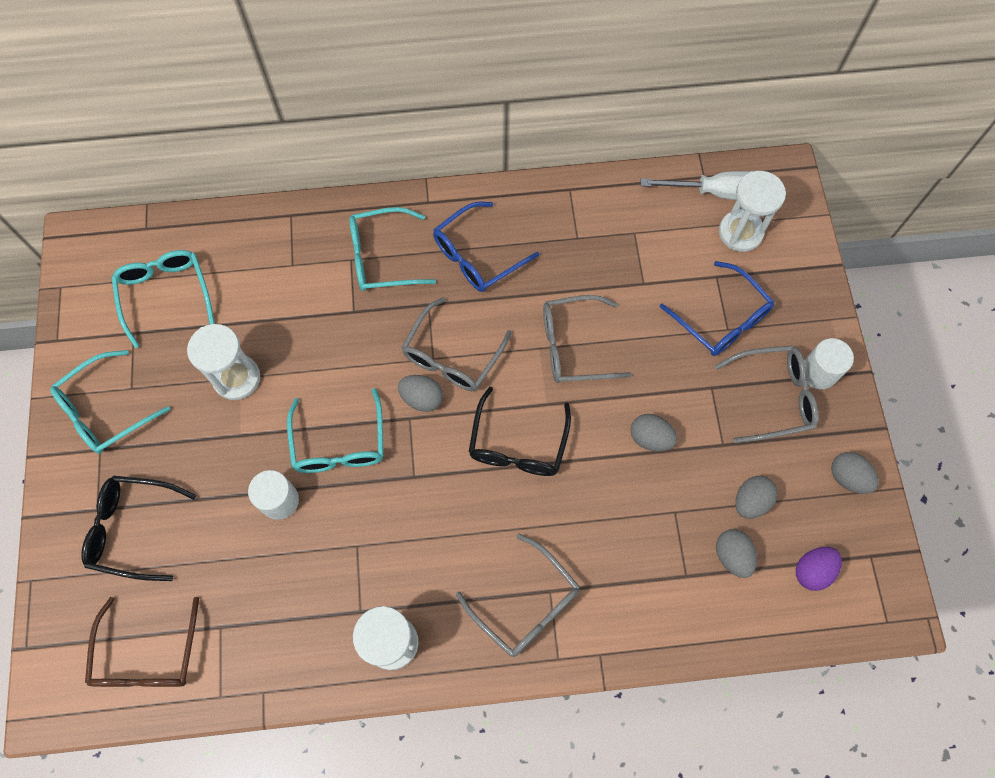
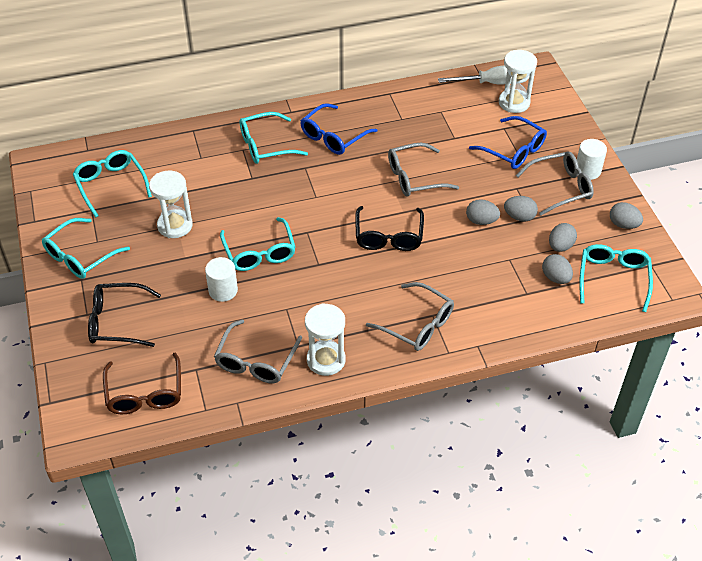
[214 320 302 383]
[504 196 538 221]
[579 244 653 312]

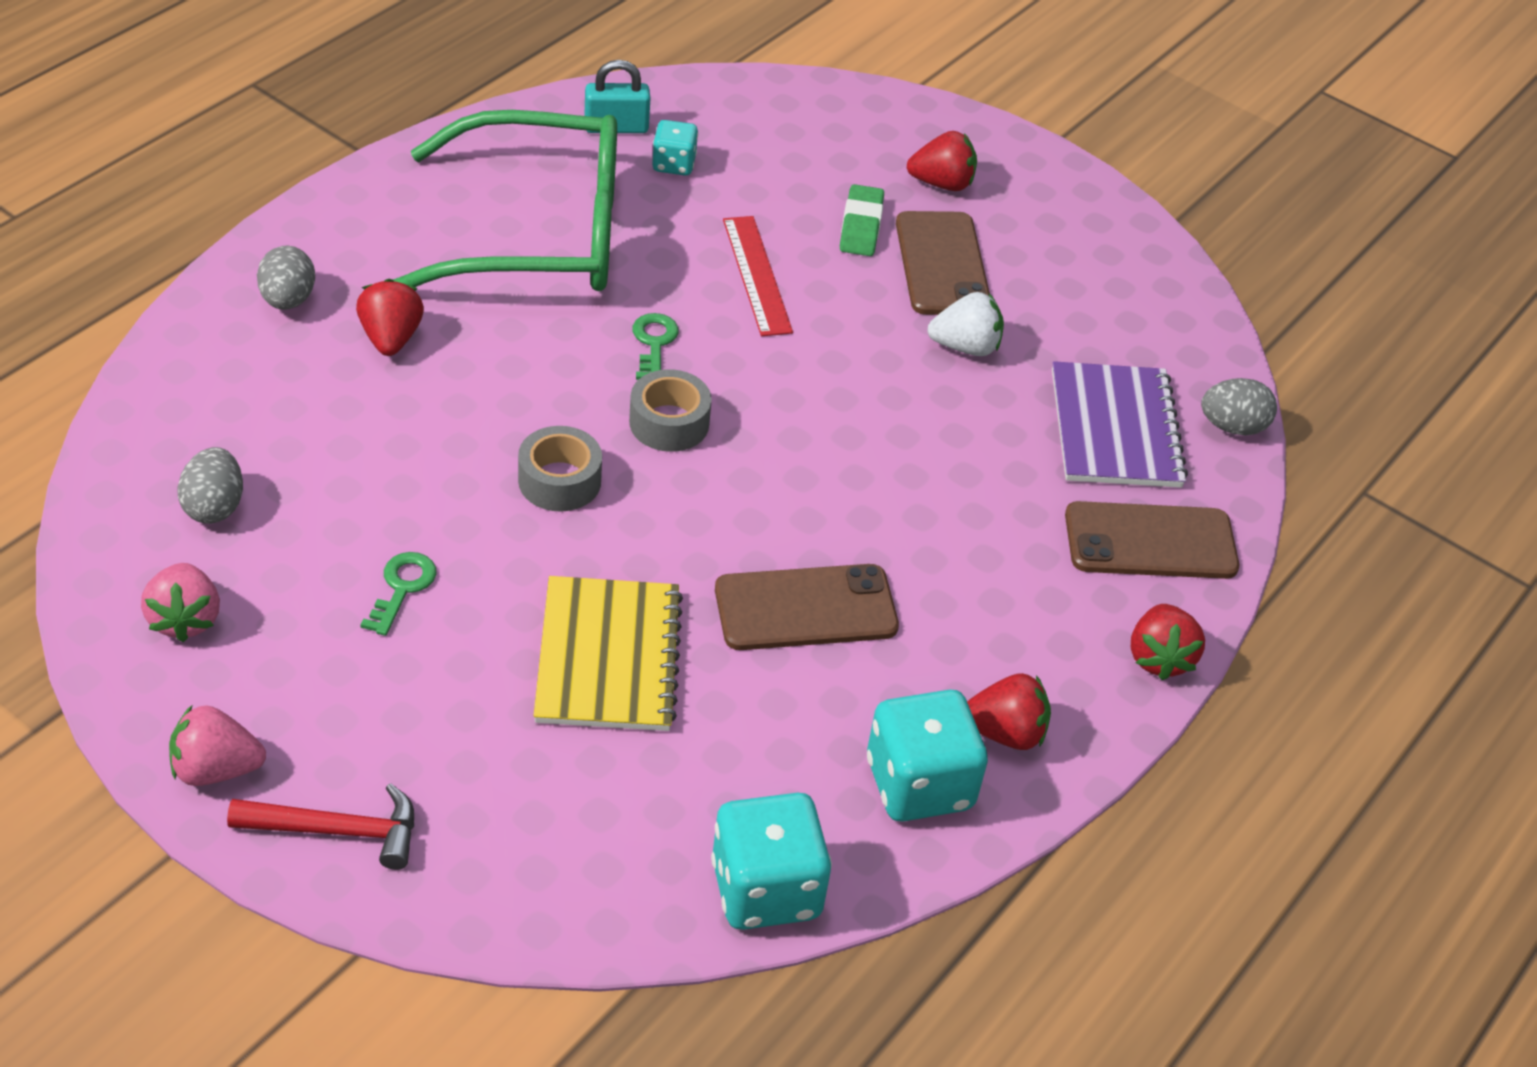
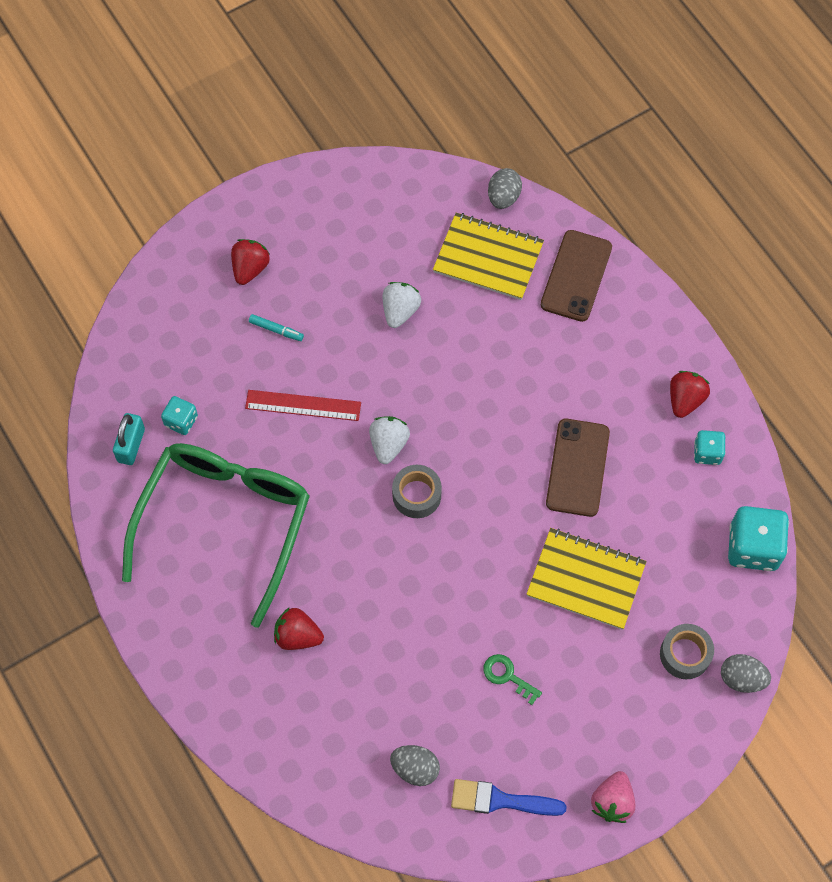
[249 314 304 341]
[369 416 410 464]
[433 213 544 300]
[451 779 567 816]
[660 624 714 679]
[694 430 726 465]
[721 654 771 693]
[227 783 414 870] (first image)
[632 313 679 380] (first image)
[896 211 990 315] (first image)
[1131 604 1205 680] (first image)

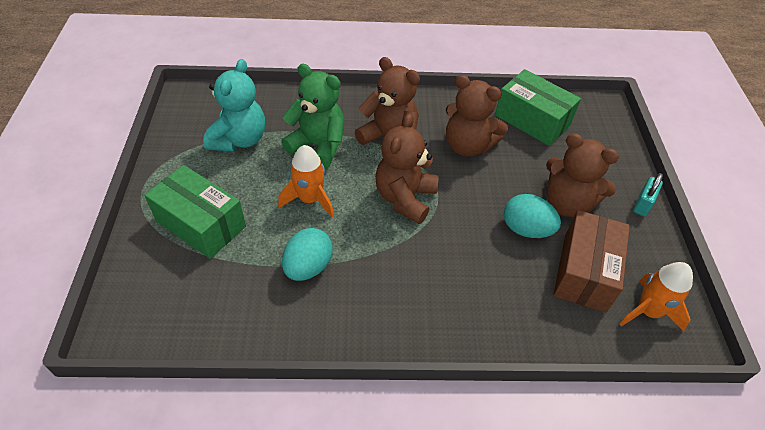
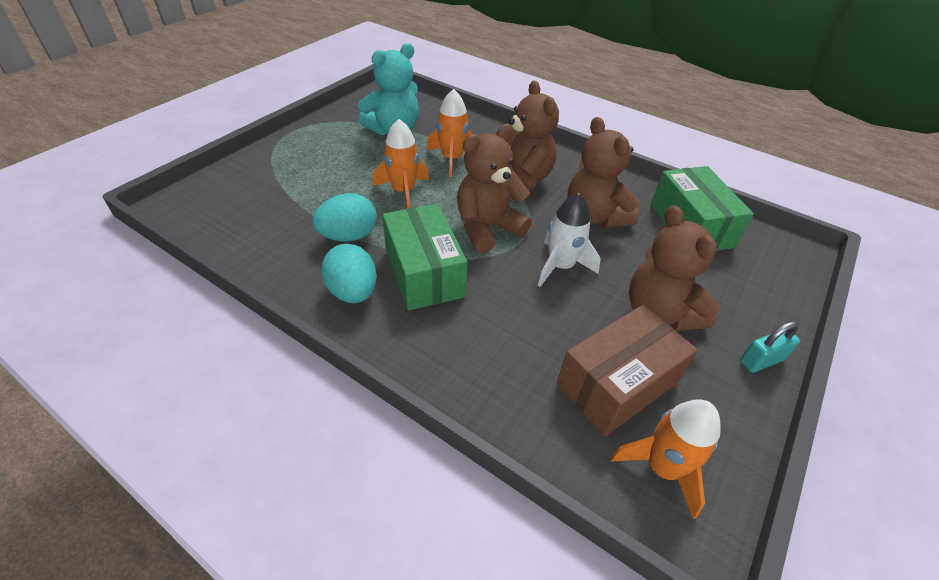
[321 244 377 303]
[382 204 467 311]
[427 89 473 177]
[538 193 601 287]

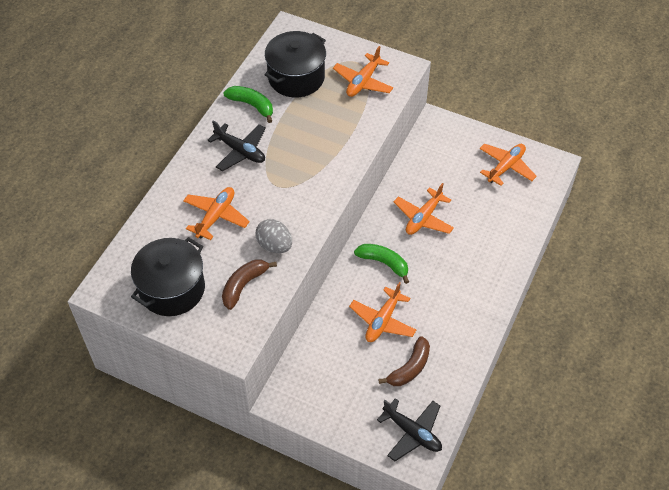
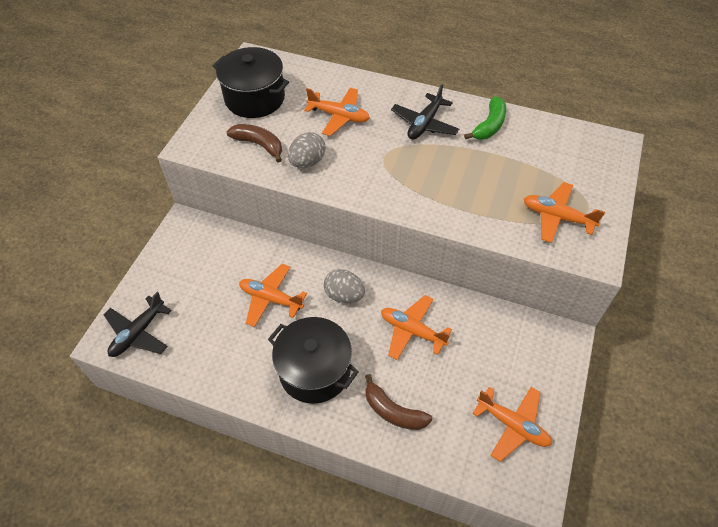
[268 317 358 404]
[324 269 365 303]
[365 374 432 430]

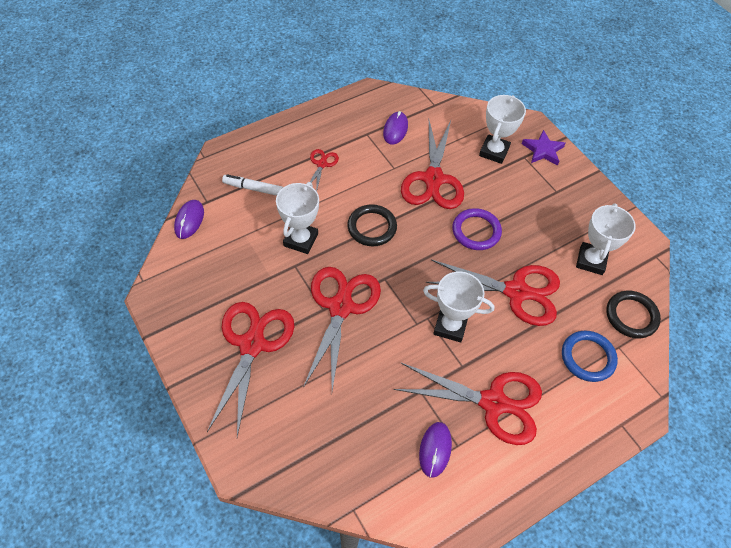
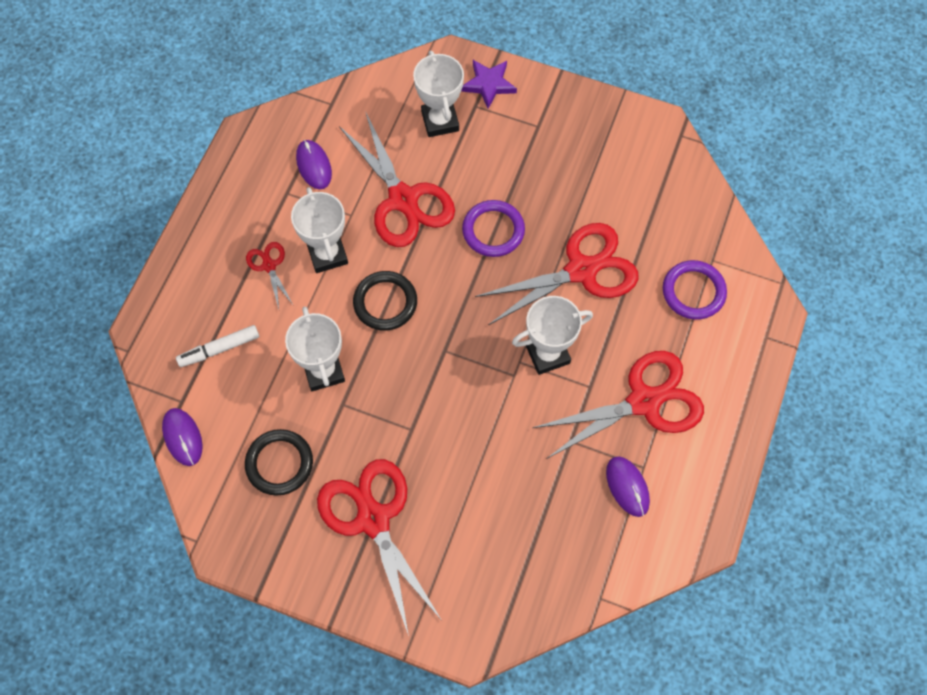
[245 429 313 496]
[291 187 348 273]
[663 260 727 320]
[303 267 381 391] (first image)

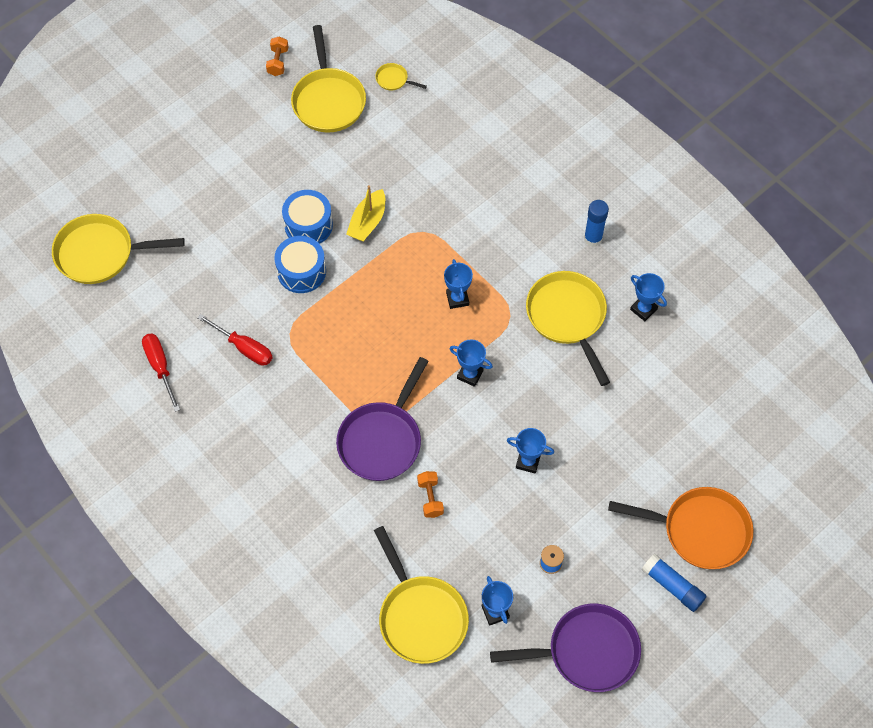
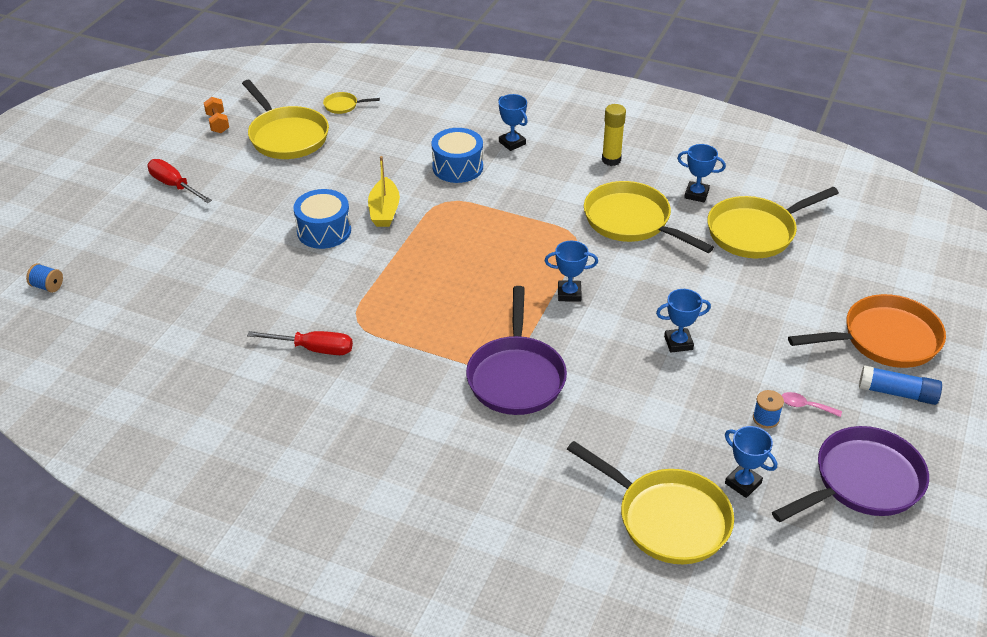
[26 263 63 293]
[147 159 212 203]
[432 128 483 183]
[498 94 528 151]
[602 104 626 166]
[707 187 839 258]
[781 392 842 417]
[417 471 444 518] (first image)

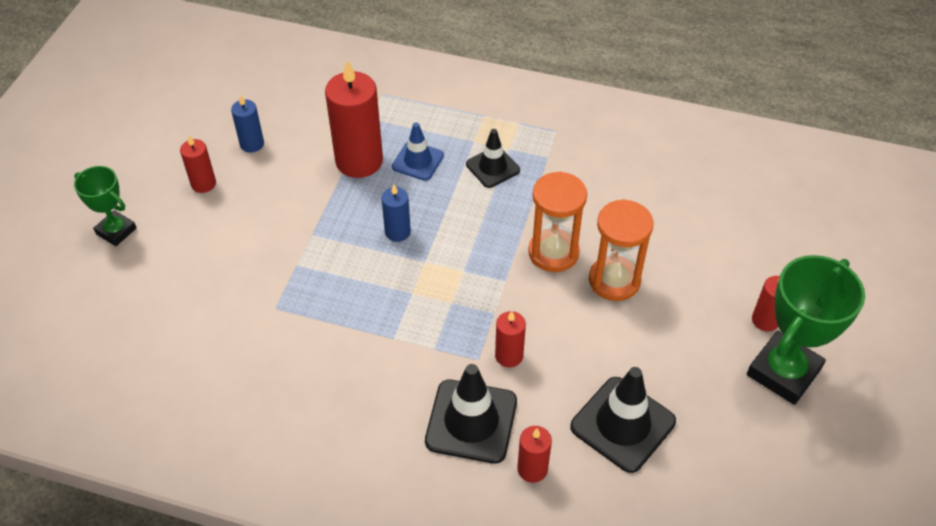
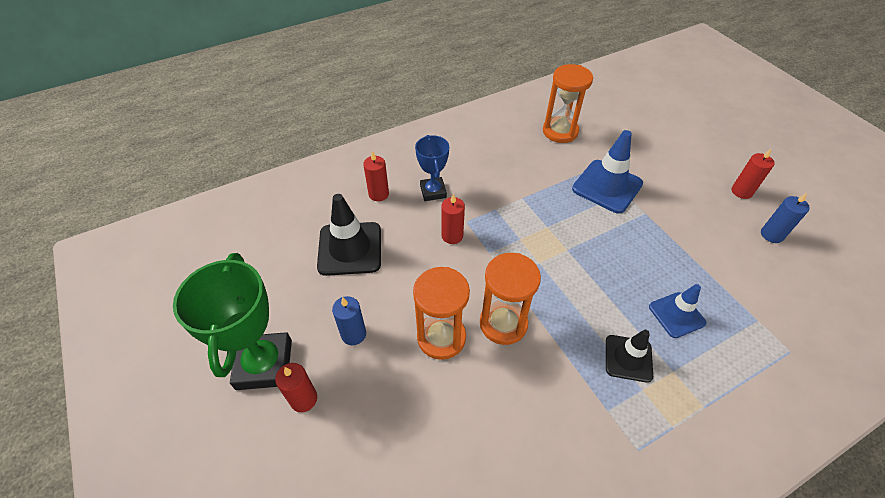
[332 296 366 345]
[415 135 449 201]
[543 64 593 143]
[572 130 643 214]
[74 166 136 246] (first image)
[325 60 383 178] (first image)

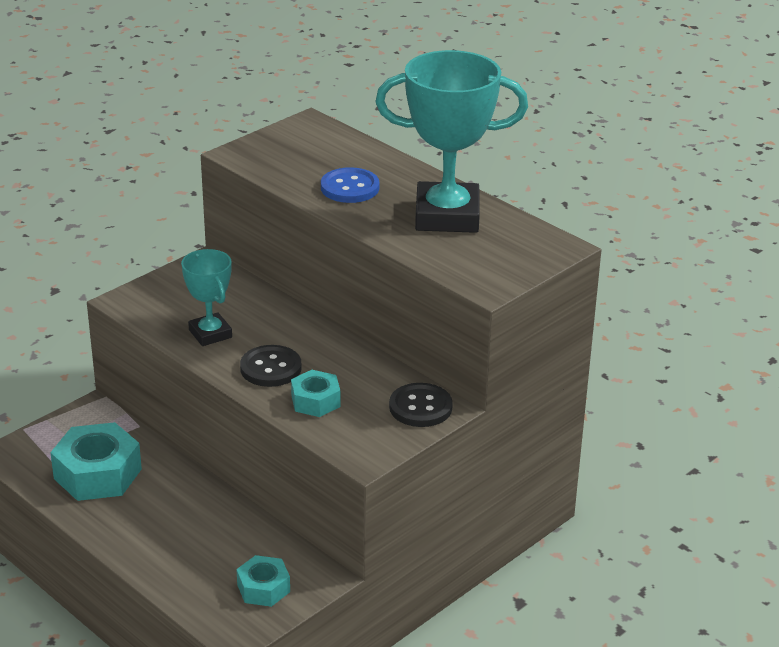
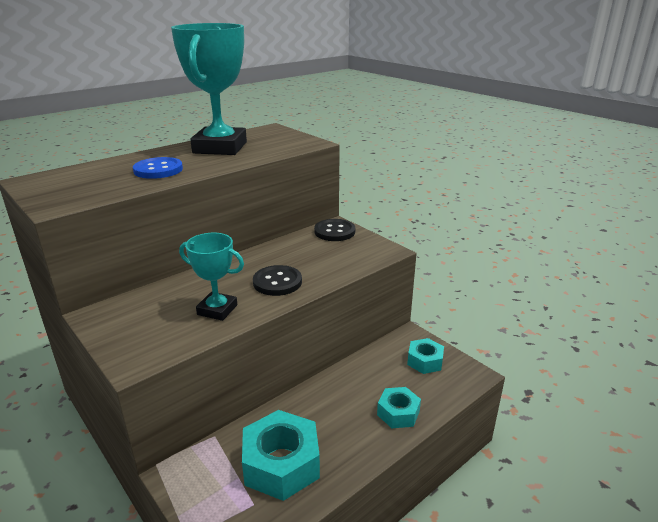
[179 233 244 321]
[377 387 421 428]

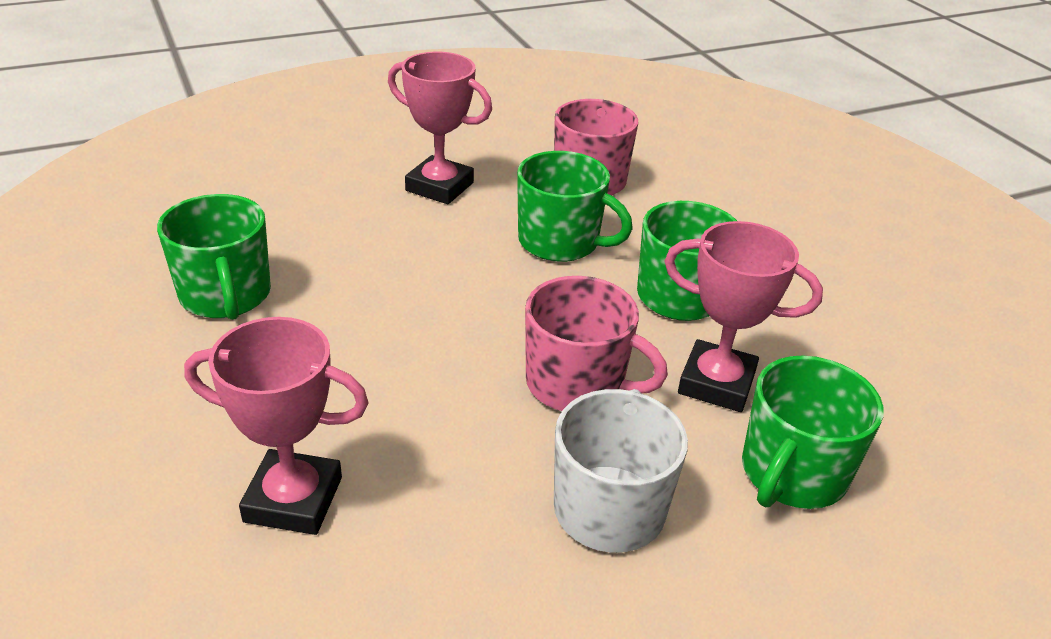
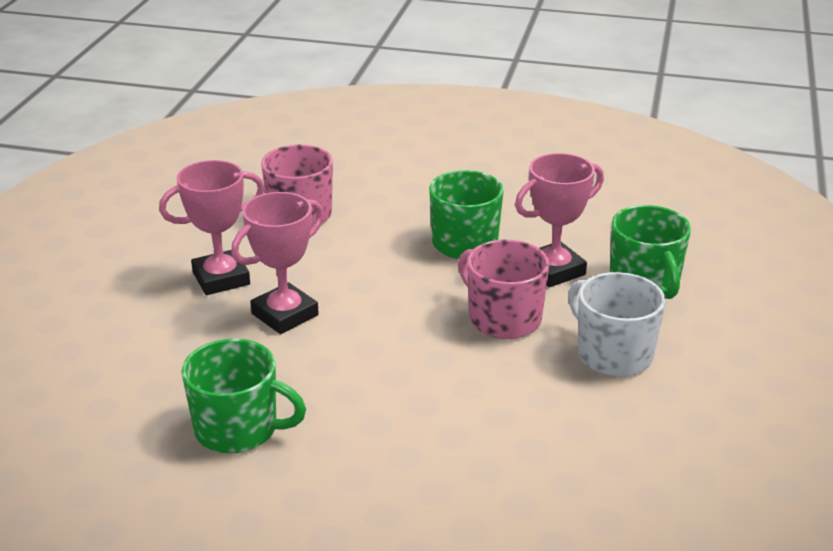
[231 192 324 334]
[458 240 549 339]
[517 151 633 262] (first image)

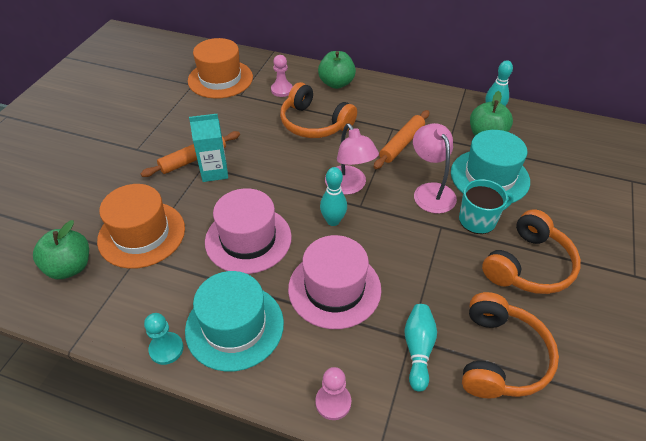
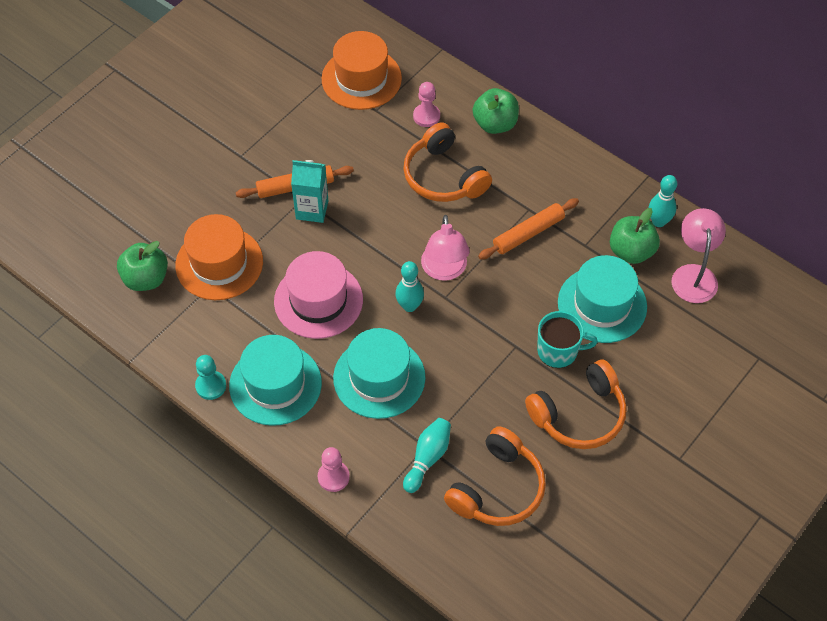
[333 328 425 419]
[671 208 726 303]

